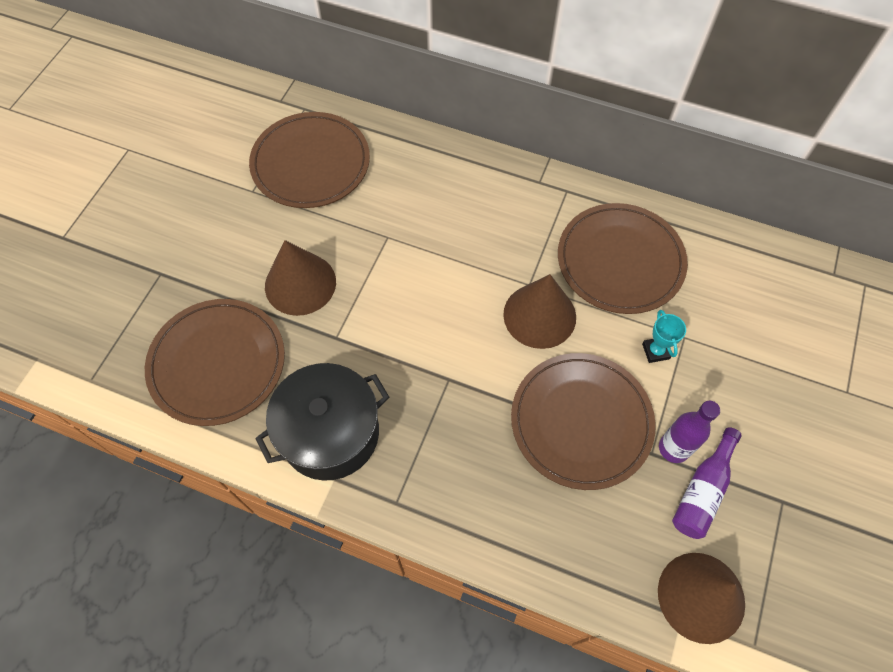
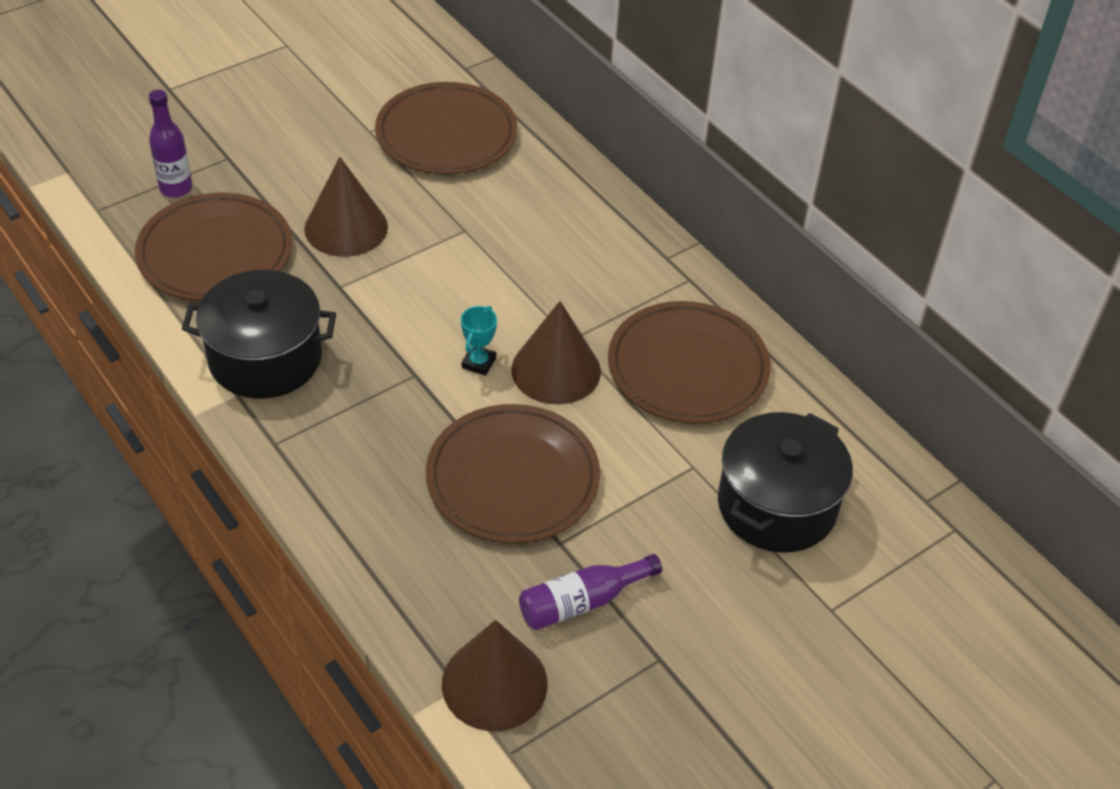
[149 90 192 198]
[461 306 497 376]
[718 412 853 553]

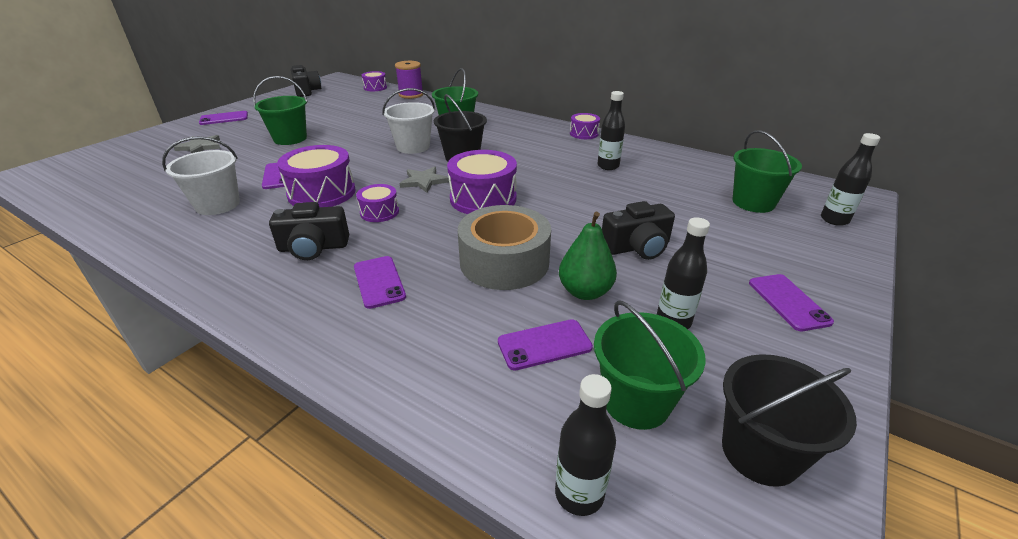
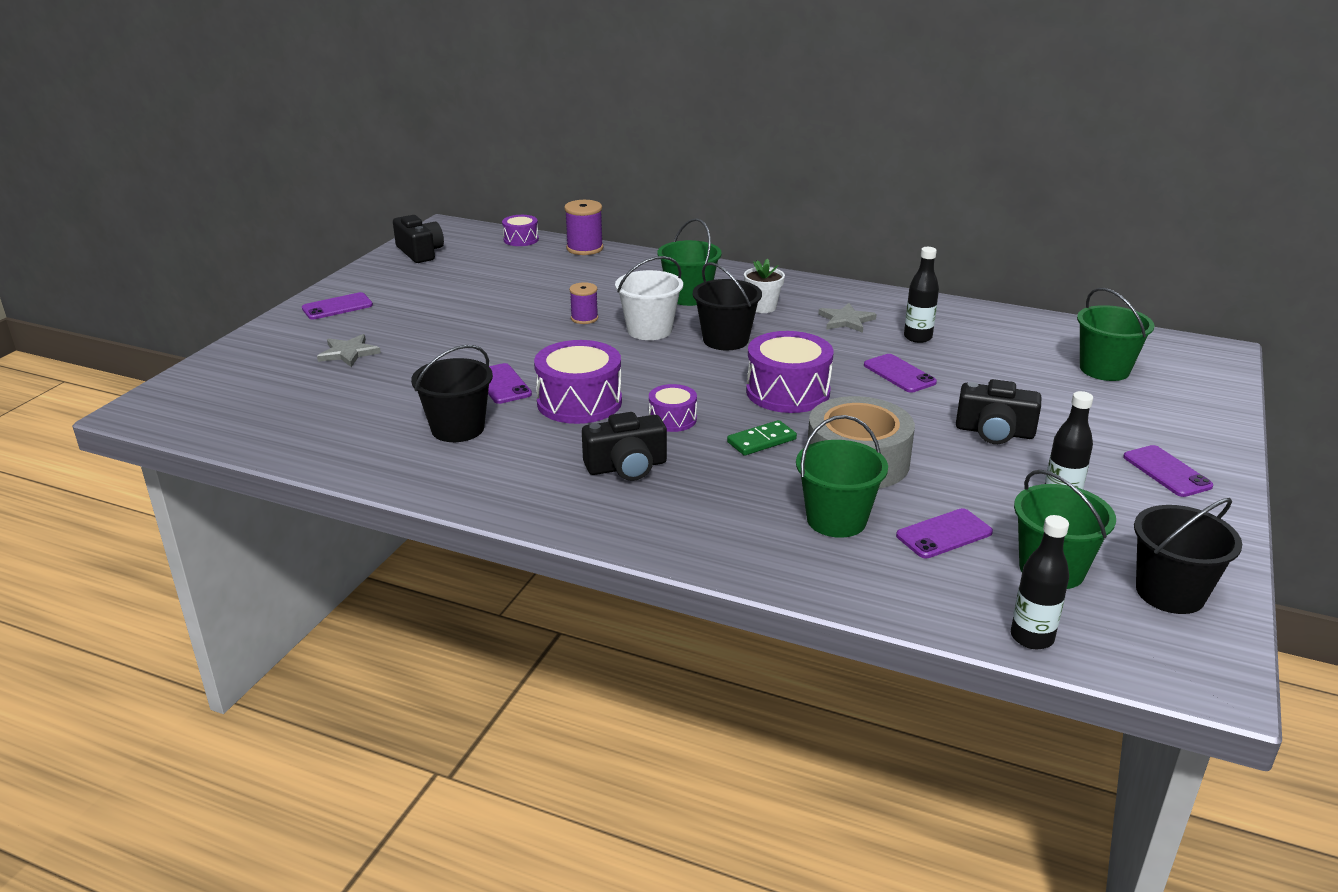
[411 345 493 442]
[569 282 598 324]
[727 420 797 456]
[744 258 785 313]
[796 415 888 538]
[819 303 877 333]
[864 354 937 393]
[956 379 1041 444]
[559 212 617 300] (first image)
[570 113 600 139] (first image)
[821 133 880 226] (first image)

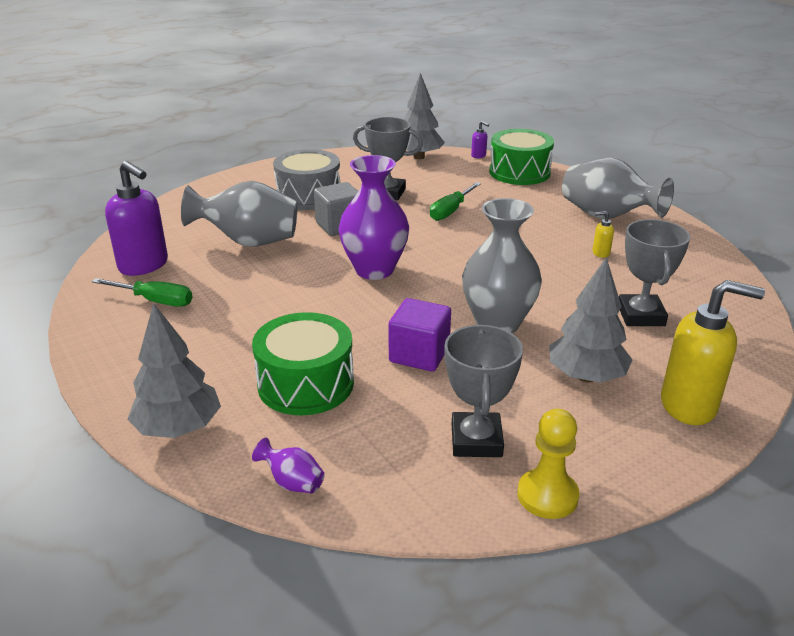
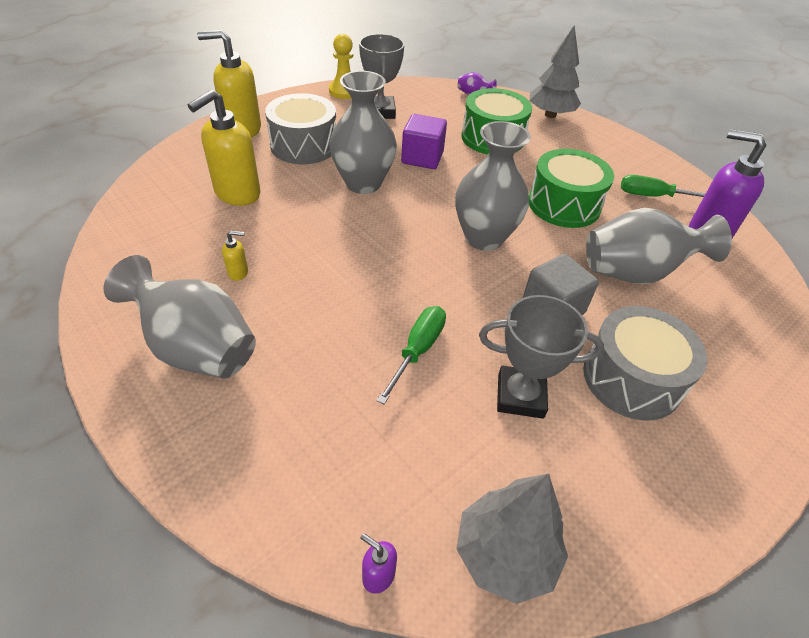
[188 89 261 206]
[265 93 336 164]
[455 121 531 251]
[529 149 614 228]

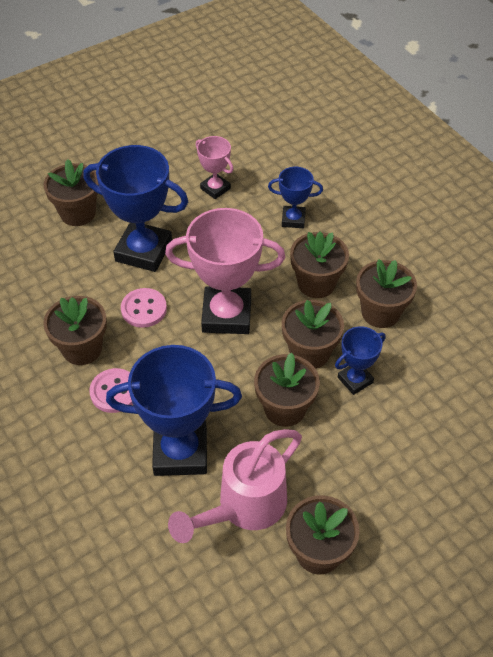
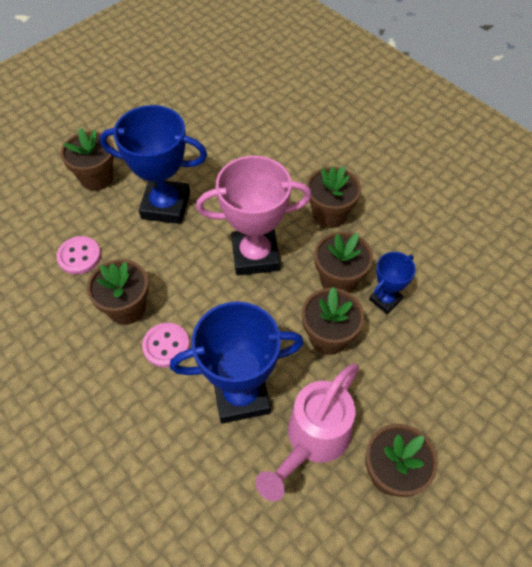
[56 236 101 275]
[196 136 234 199] (first image)
[268 167 323 228] (first image)
[356 259 417 328] (first image)

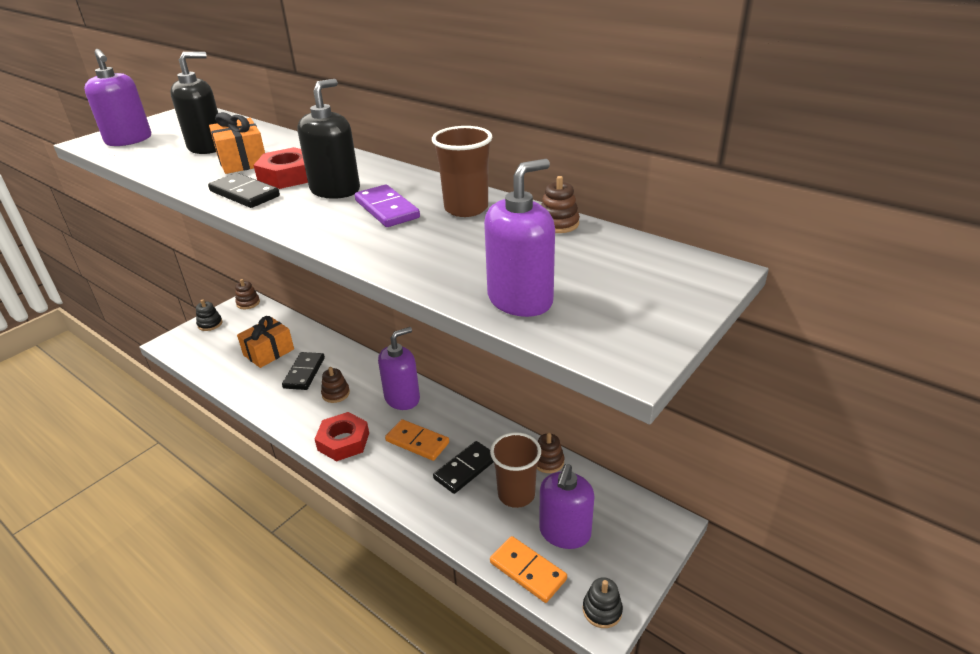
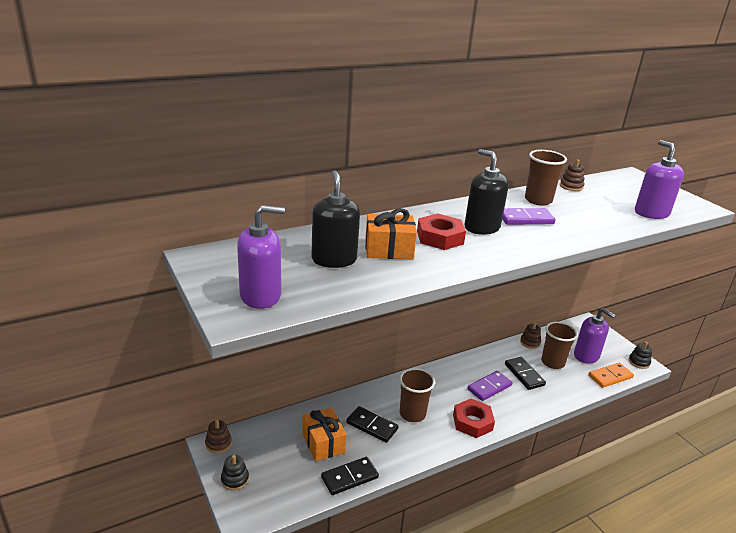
[321 457 379 495]
[399 368 435 422]
[467 371 513 401]
[378 327 420 410] (first image)

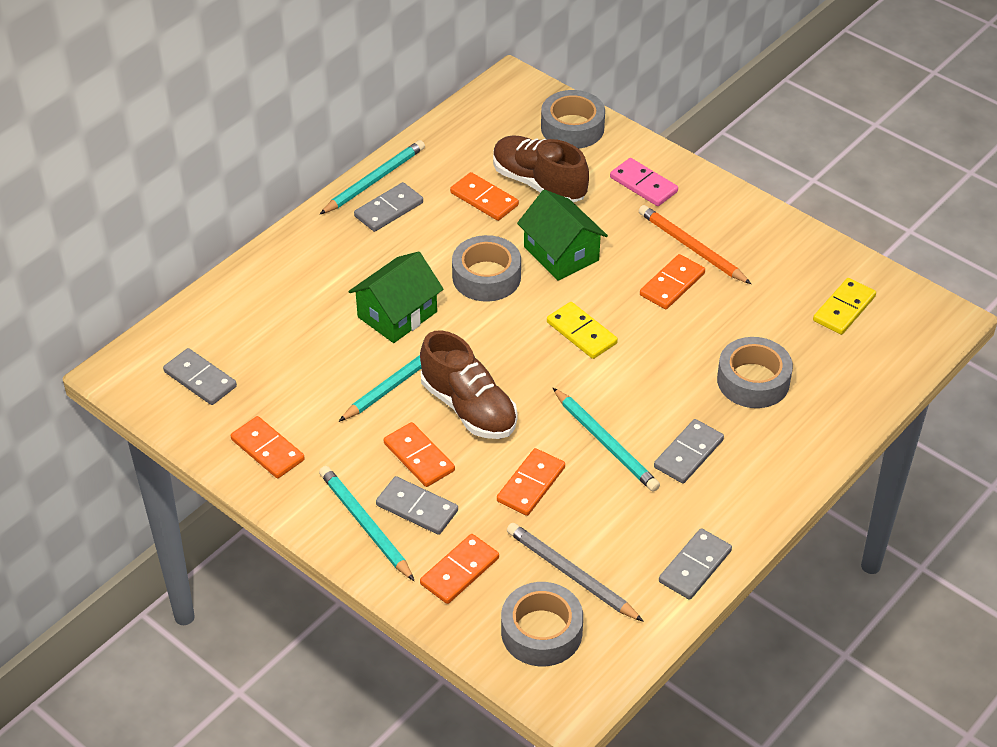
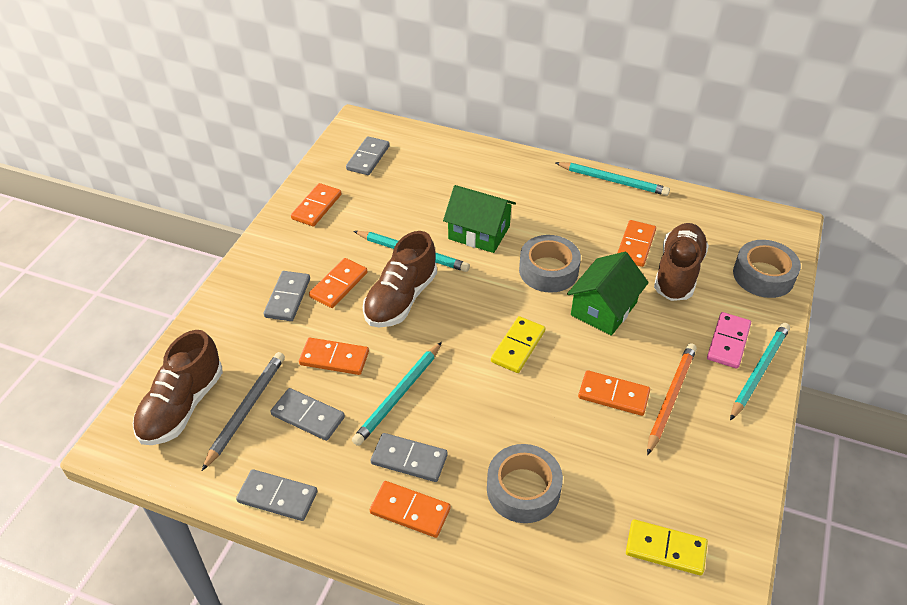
[133 330 223 445]
[271 388 345 441]
[370 481 451 538]
[730 323 790 421]

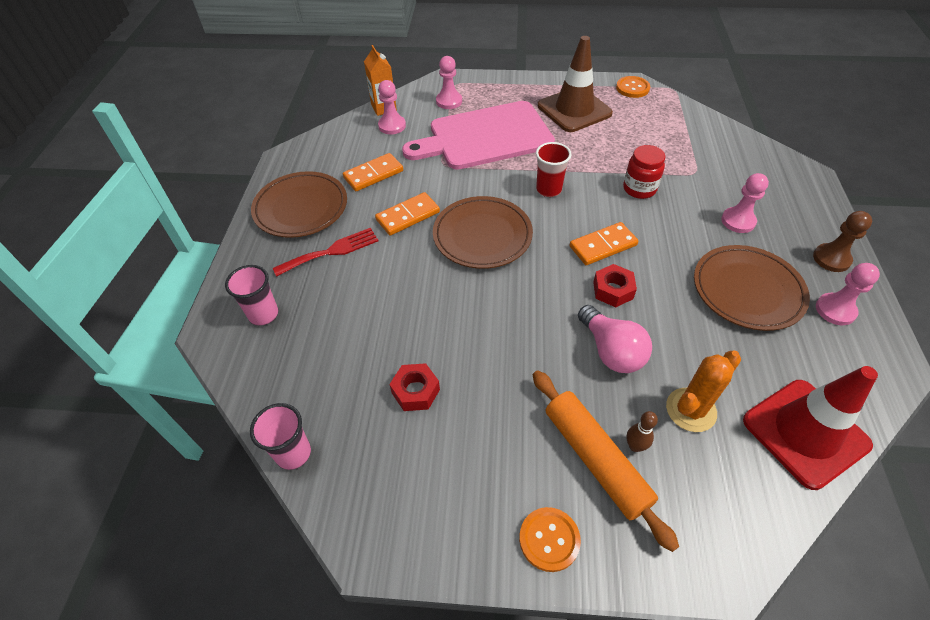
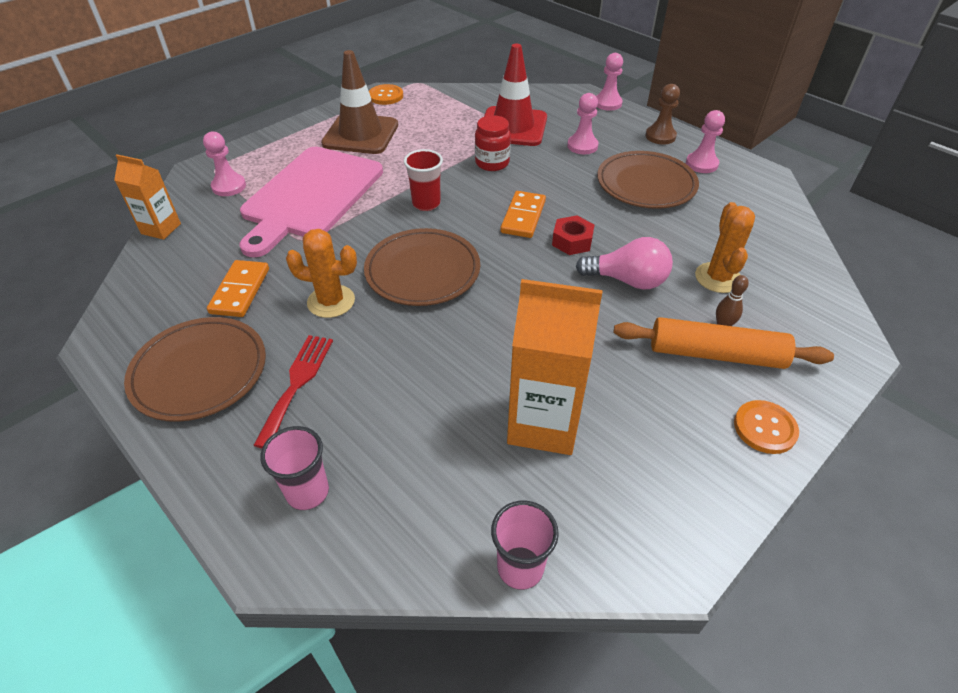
[286 229 357 318]
[484 44 547 146]
[507 279 603 455]
[596 53 623 111]

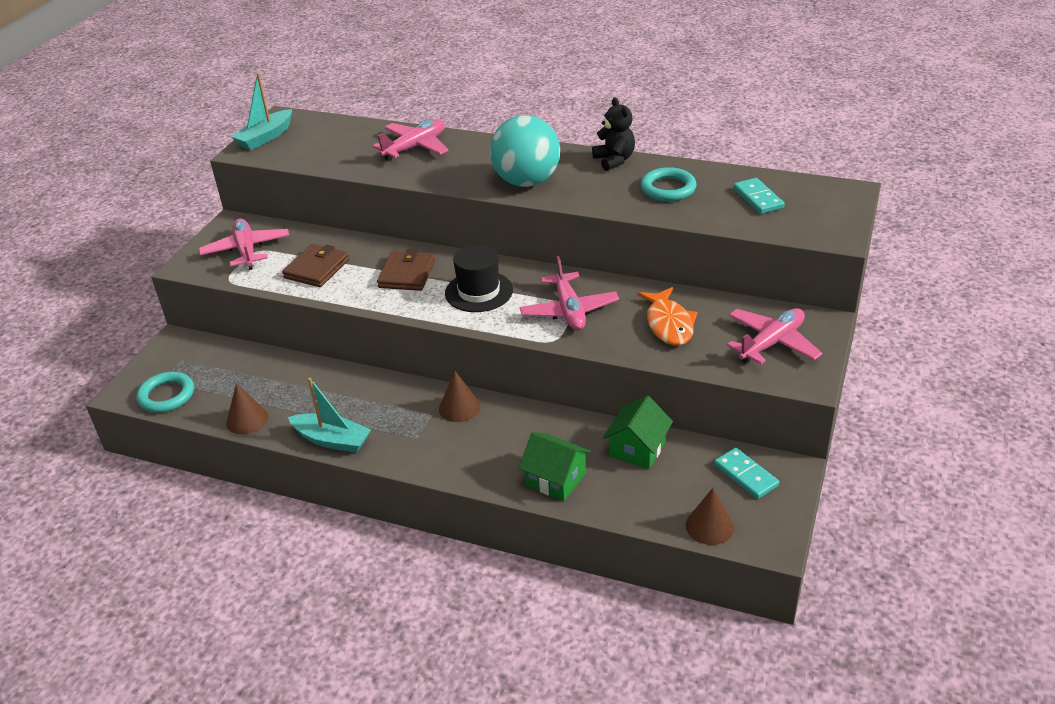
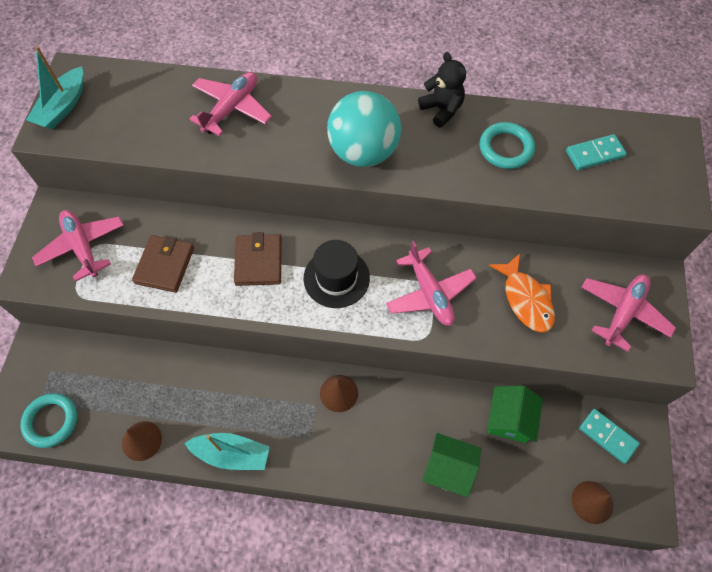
[566 134 627 170]

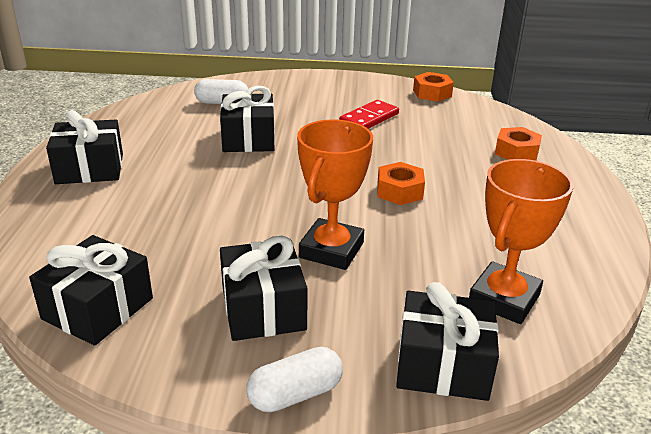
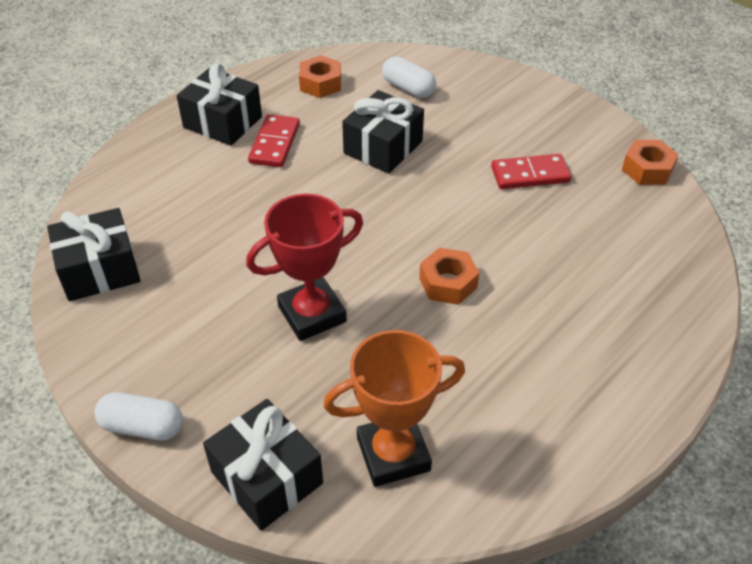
[246 194 363 341]
[248 114 300 167]
[299 55 341 98]
[220 235 308 341] (first image)

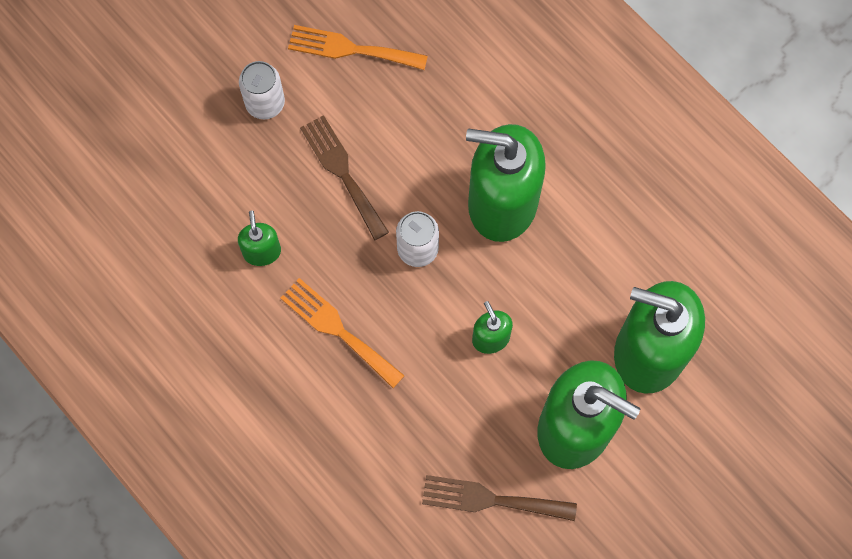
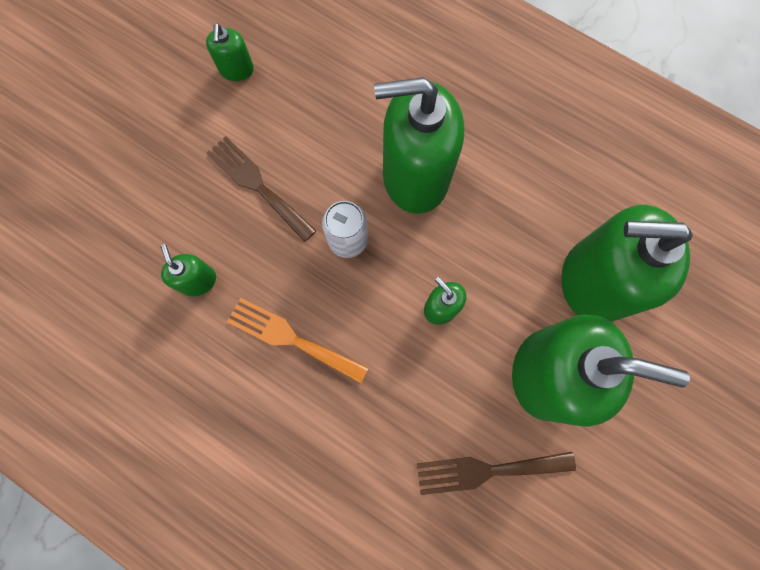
[206 23 254 81]
[239 61 285 119] (first image)

